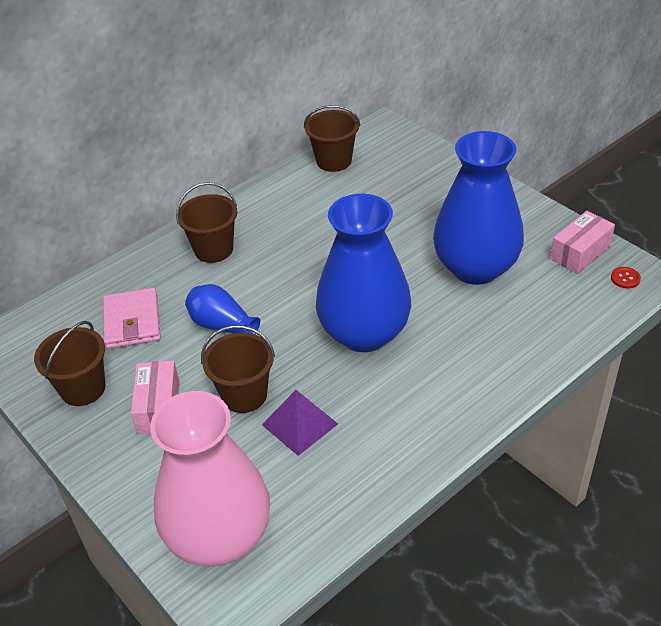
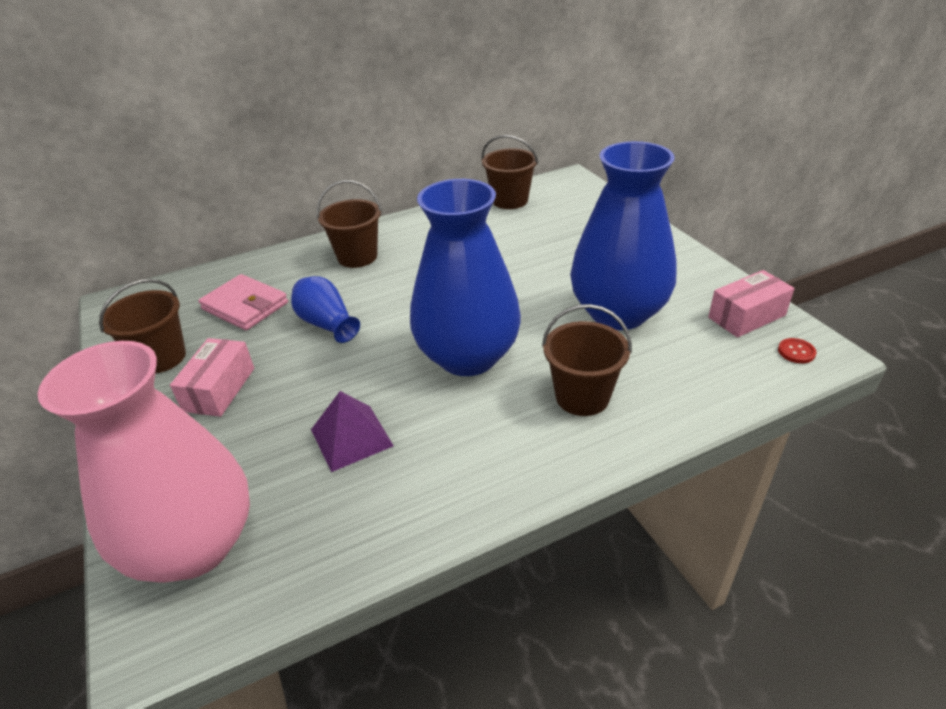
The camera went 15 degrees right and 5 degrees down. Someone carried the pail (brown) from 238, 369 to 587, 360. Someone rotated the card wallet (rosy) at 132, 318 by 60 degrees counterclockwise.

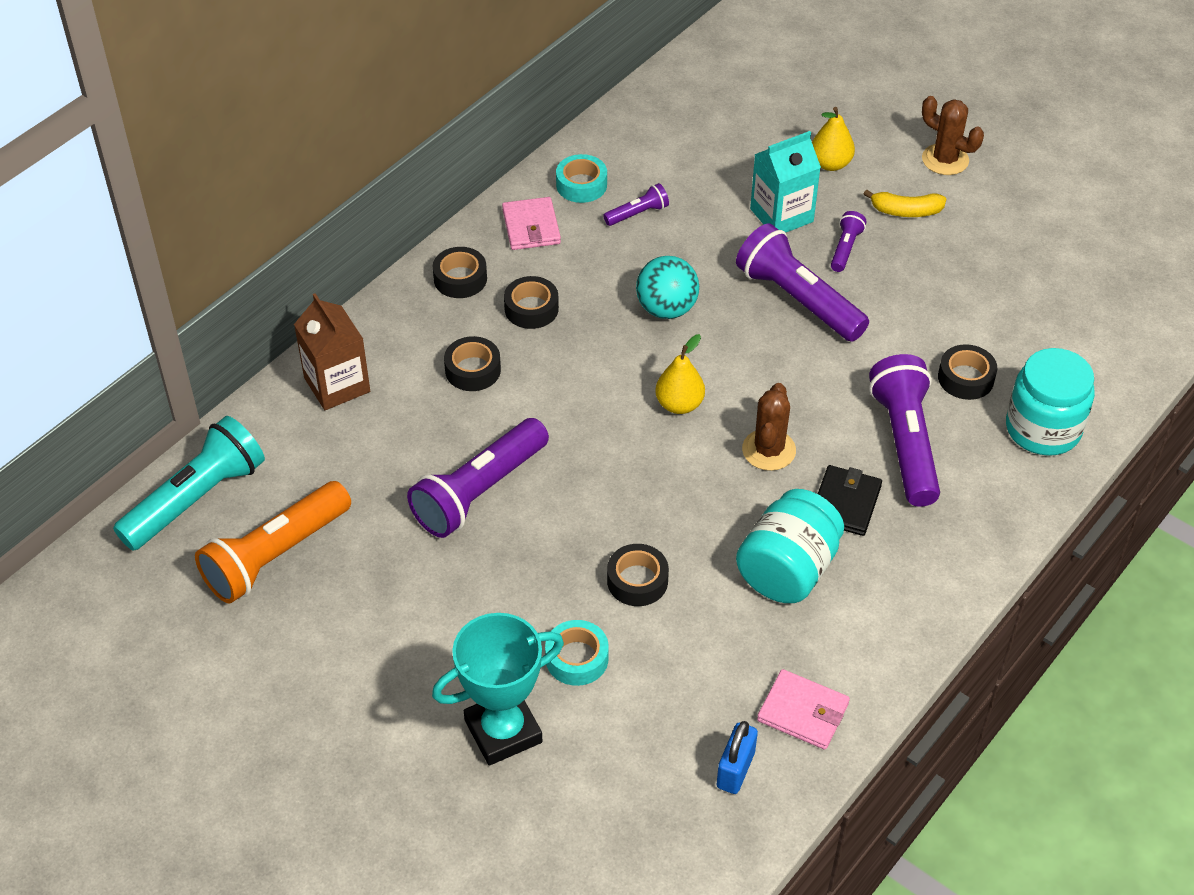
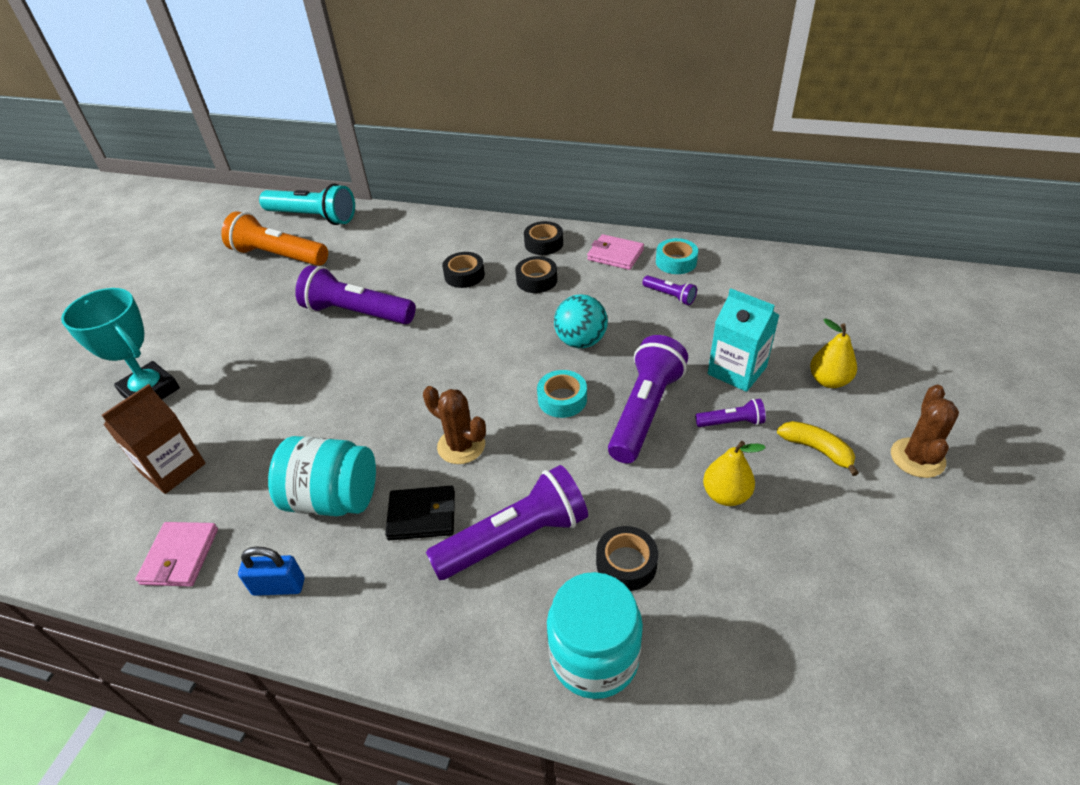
The camera went 70 degrees right and 5 degrees down. Someone took away the roll of tape (jet-black) at 638, 575. Someone carried the carton (brown) from 332, 351 to 154, 439. Someone carried the roll of tape (aqua) from 577, 653 to 562, 394. Someone carried the pear fruit (golden) from 680, 374 to 734, 473. Someone carried the small lock (cobalt) from 737, 757 to 271, 571. Someone rotated the card wallet (rosy) at 531, 223 by 60 degrees clockwise. Someone rotated the prickly plant (brown) at 769, 427 by 45 degrees clockwise. Someone rotated the toy banana (golden) at 905, 203 by 150 degrees clockwise.

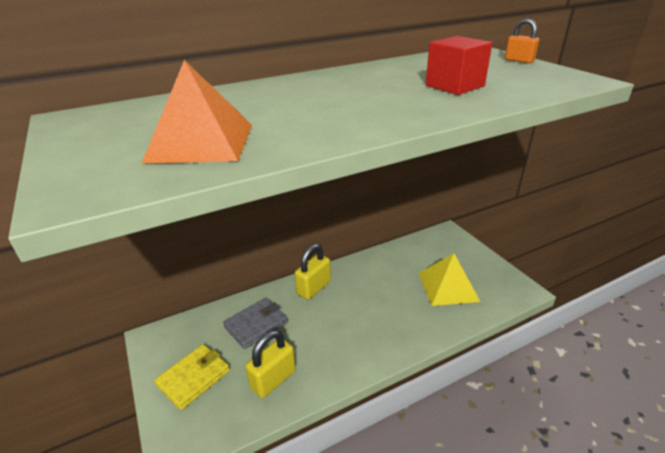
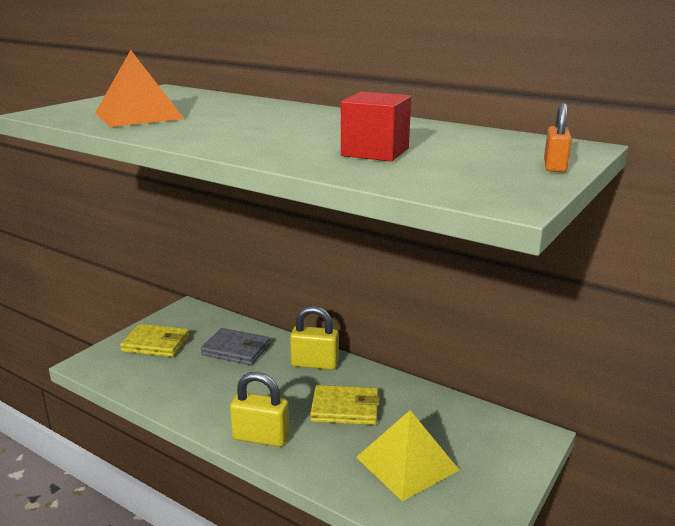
The camera went 60 degrees right and 10 degrees down. Someone put down the card wallet (golden) at 345, 405. Someone carried the small lock (golden) from 270, 364 to 259, 409.

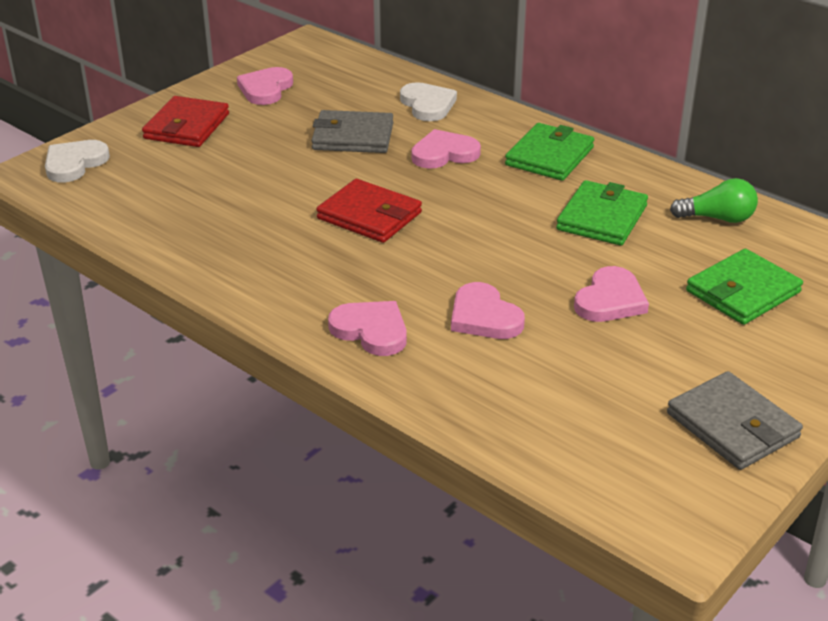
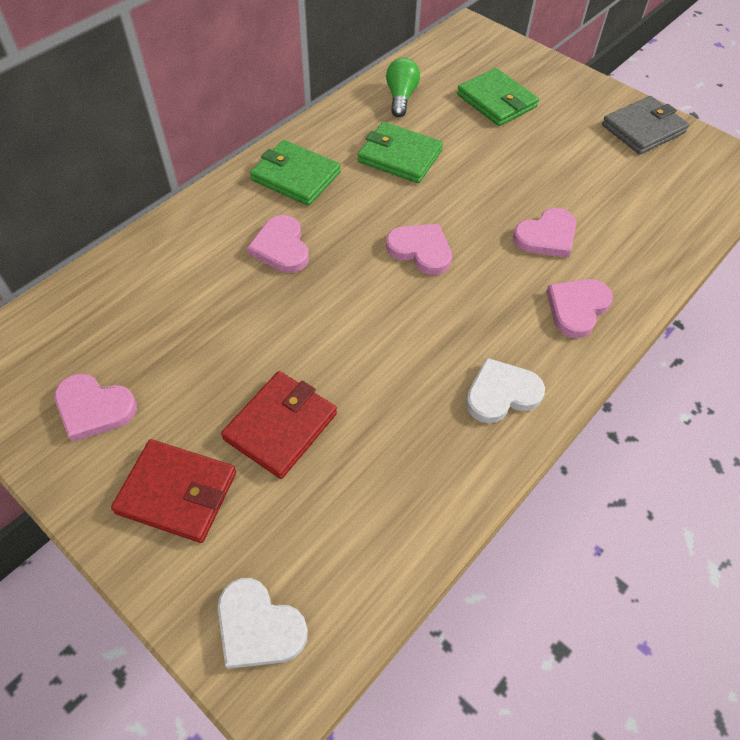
The camera went 90 degrees left and 20 degrees up. Someone took away the card wallet (grey) at 352, 131. Someone carried the card wallet (scarlet) from 369, 211 to 279, 425. Someone carried the heart (white) from 428, 101 to 505, 390. Someone carried the heart (rosy) from 611, 294 to 419, 249.

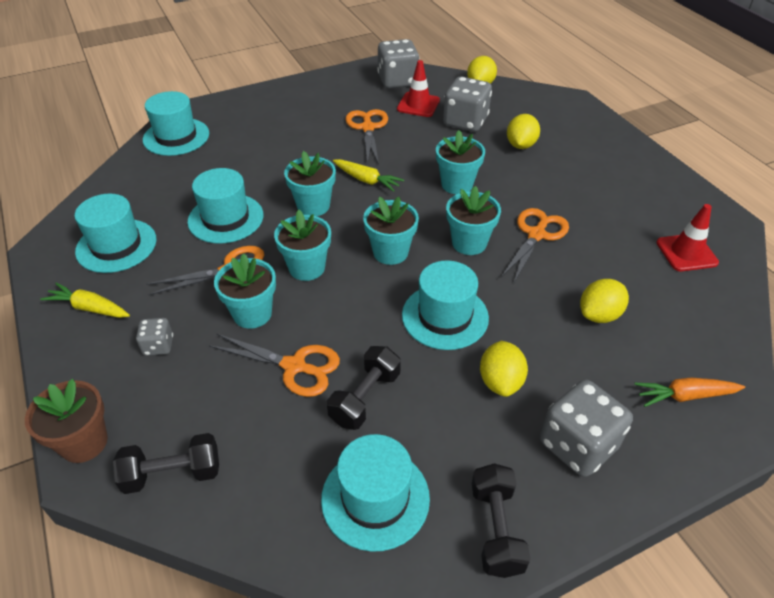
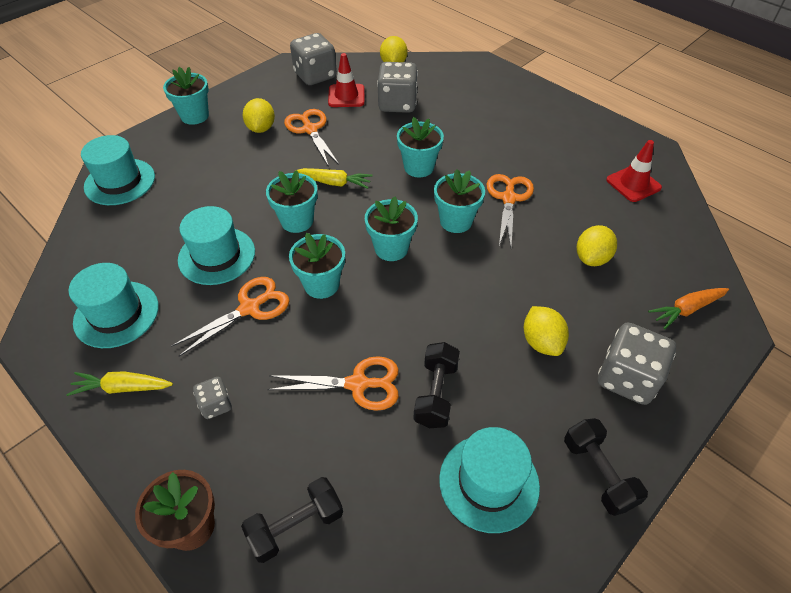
The camera went 20 degrees left and 5 degrees up. Someone took away the top hat (aqua) at 445, 305. Someone carried the plant pot (aqua) from 245, 291 to 186, 96. Someone carried the toy lemon (golden) from 523, 131 to 259, 115.

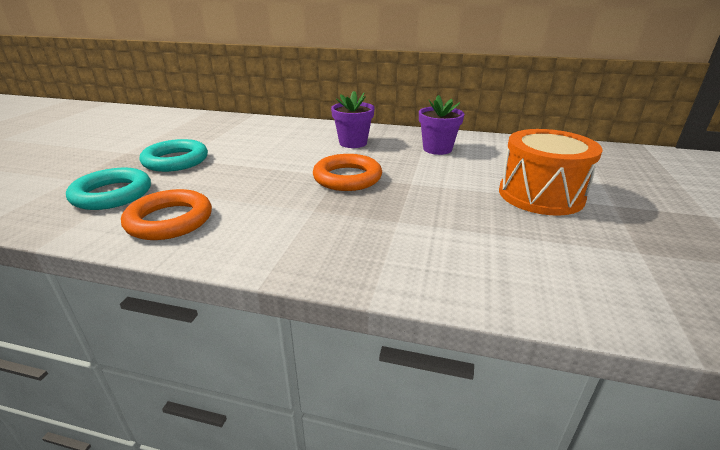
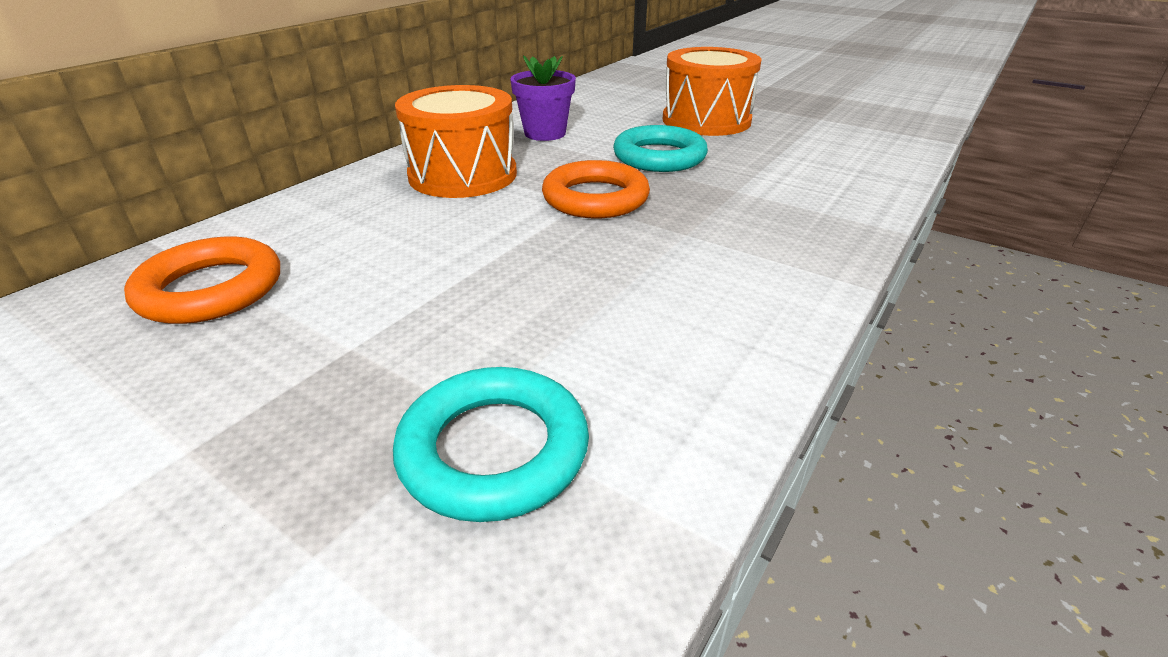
The camera went 70 degrees left and 5 degrees up. Someone carried the hoop (orange-coloured) from 166, 214 to 202, 280. Someone carried the hoop (aqua) from 174, 155 to 660, 148. Someone swapped the plant pot (royal purple) at 353, 119 for the toy drum (orange-coloured) at 456, 141.

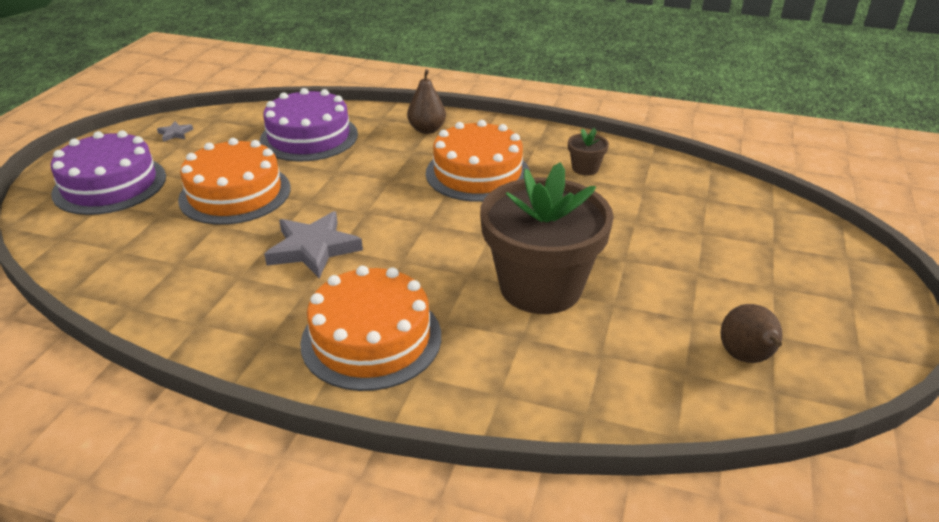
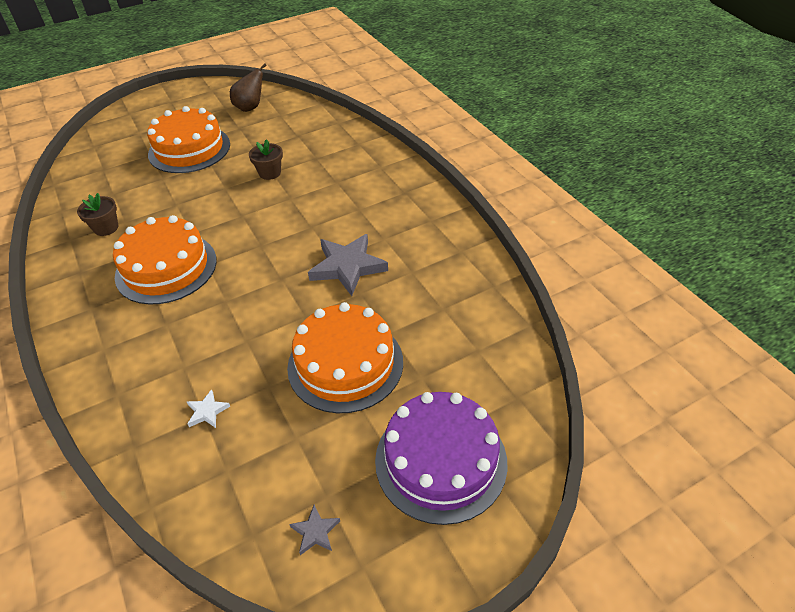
The camera went 135 degrees left and 10 degrees up. Someone took away the pear fruit (brown) at 426, 101. Someone carried the cake (orange-coloured) from 370, 328 to 188, 139. Someone swapped the cake (royal purple) at 309, 124 for the five-pointed star (white) at 208, 408. Someone scaled the plant pot (brown) at 547, 238 by 0.40.

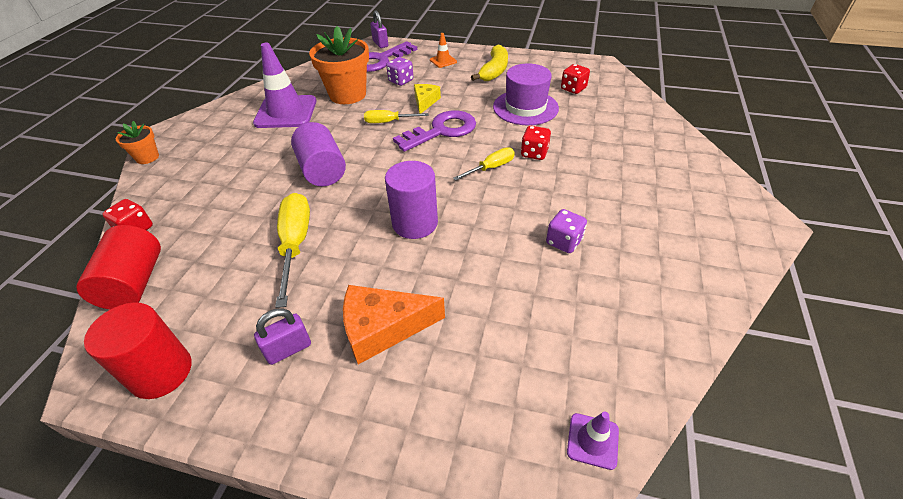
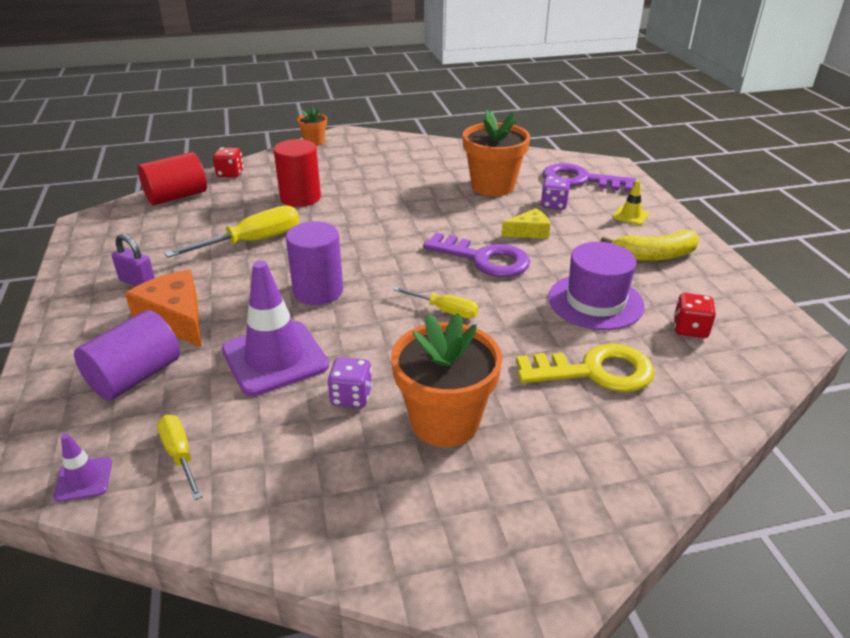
The camera went 60 degrees right and 10 degrees down. Someone took away the small lock (royal purple) at 379, 29. Someone took away the die (scarlet) at 536, 143. Someone put down the plant pot (orange-coloured) at 447, 380. Someone put down the door key (golden) at 585, 368. Someone carried the cylinder (scarlet) from 137, 350 to 297, 173. Someone carried the traffic cone (royal purple) from 284, 85 to 275, 328. Someone carried the cylinder (royal purple) from 318, 154 to 127, 355. Someone carried the flat screwdriver (golden) from 396, 116 to 179, 457. Someone repainted the traffic cone (orange-coloured) at 443, 50, which became the traffic cone (golden) at 631, 202.

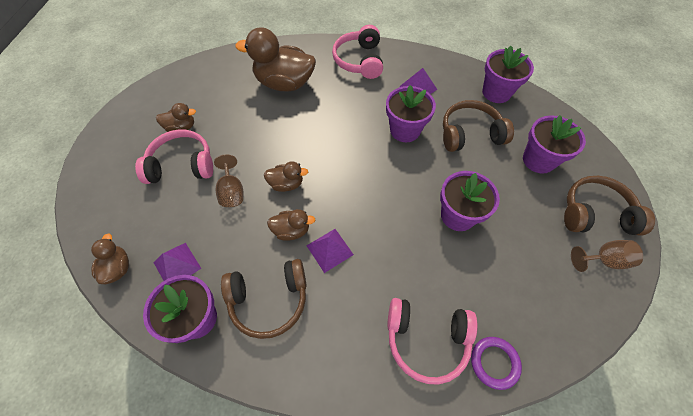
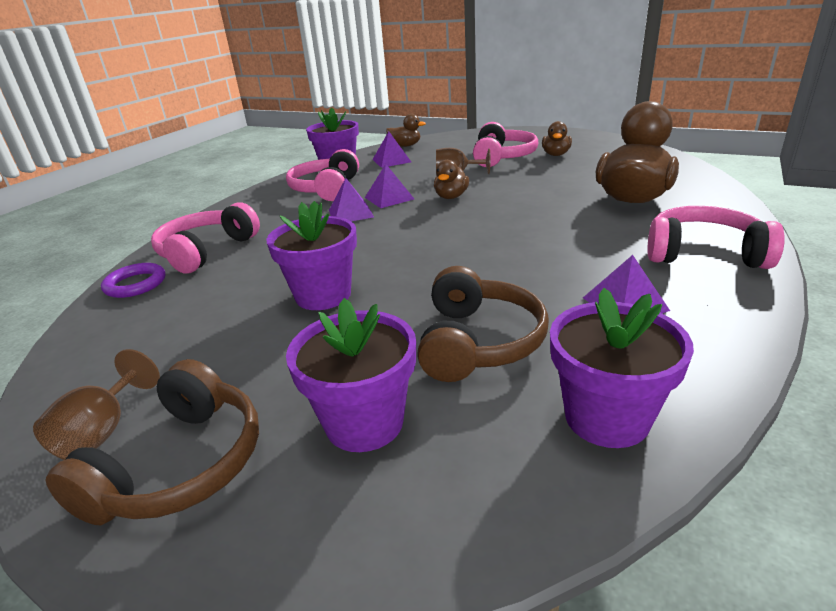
The camera went 110 degrees right and 30 degrees down. Someone took away the plant pot (royal purple) at 411, 113. Someone swapped the toy duck (brown) at 291, 225 for the pyramid (royal purple) at 389, 186. Someone repainted the headphones (brown) at 264, 299, which became the headphones (rosy) at 322, 175.

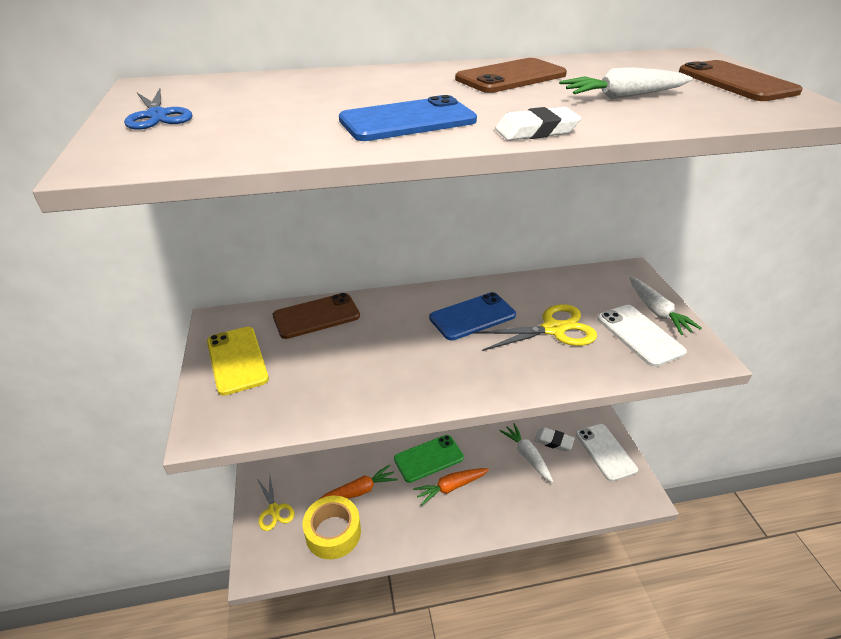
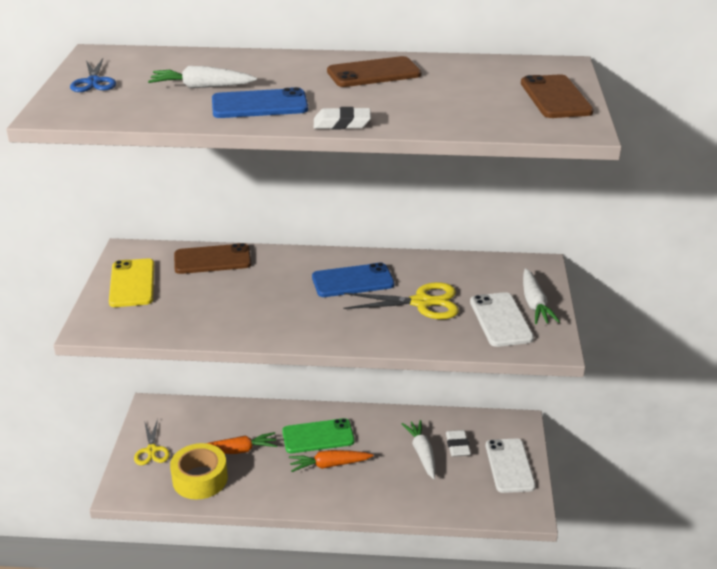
The camera went 15 degrees right and 5 degrees down. Someone carried the carrot (white) from 626, 83 to 202, 77. Someone rotated the gum eraser (white) at 554, 439 by 45 degrees clockwise.

